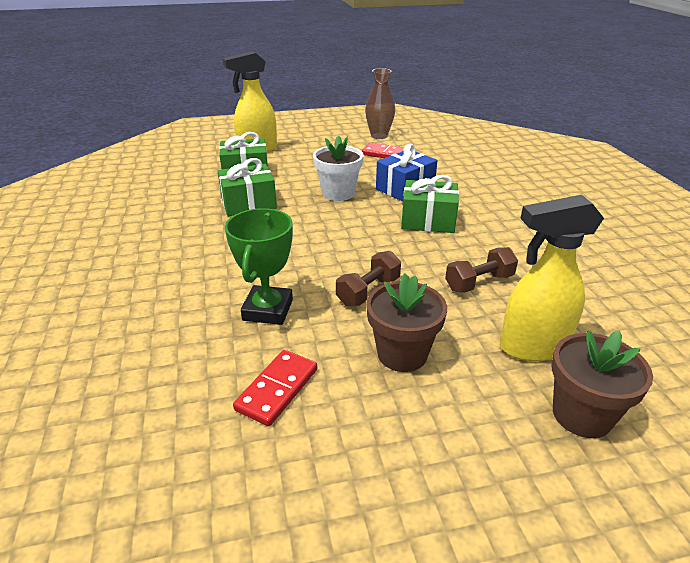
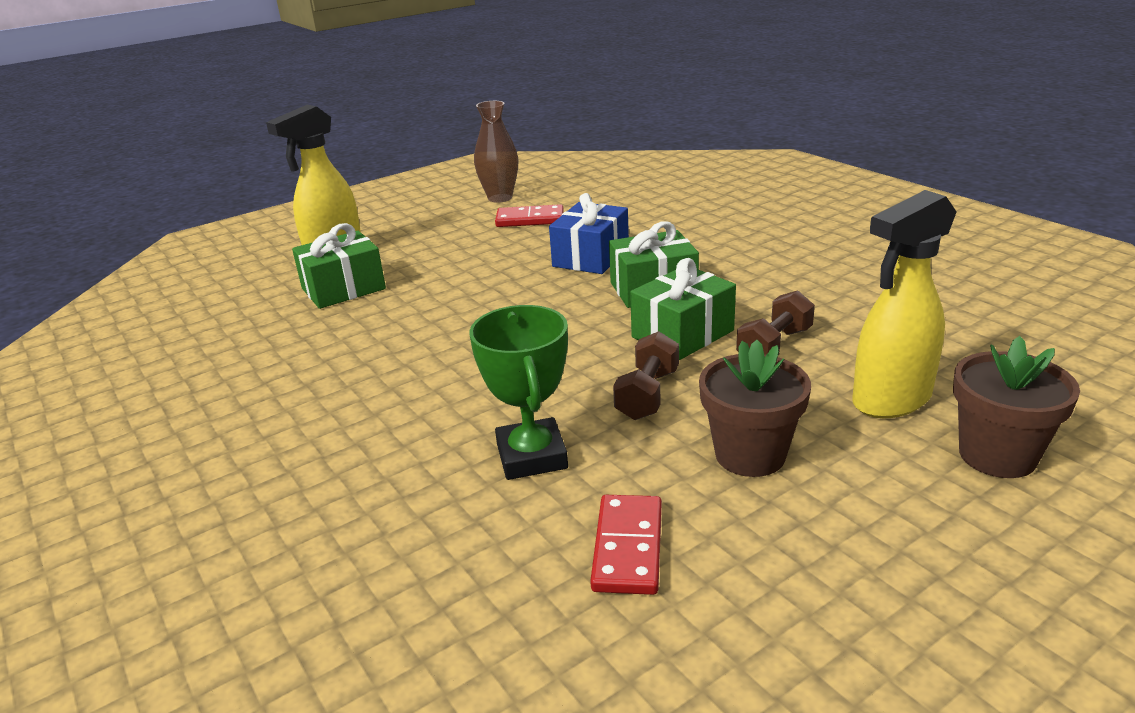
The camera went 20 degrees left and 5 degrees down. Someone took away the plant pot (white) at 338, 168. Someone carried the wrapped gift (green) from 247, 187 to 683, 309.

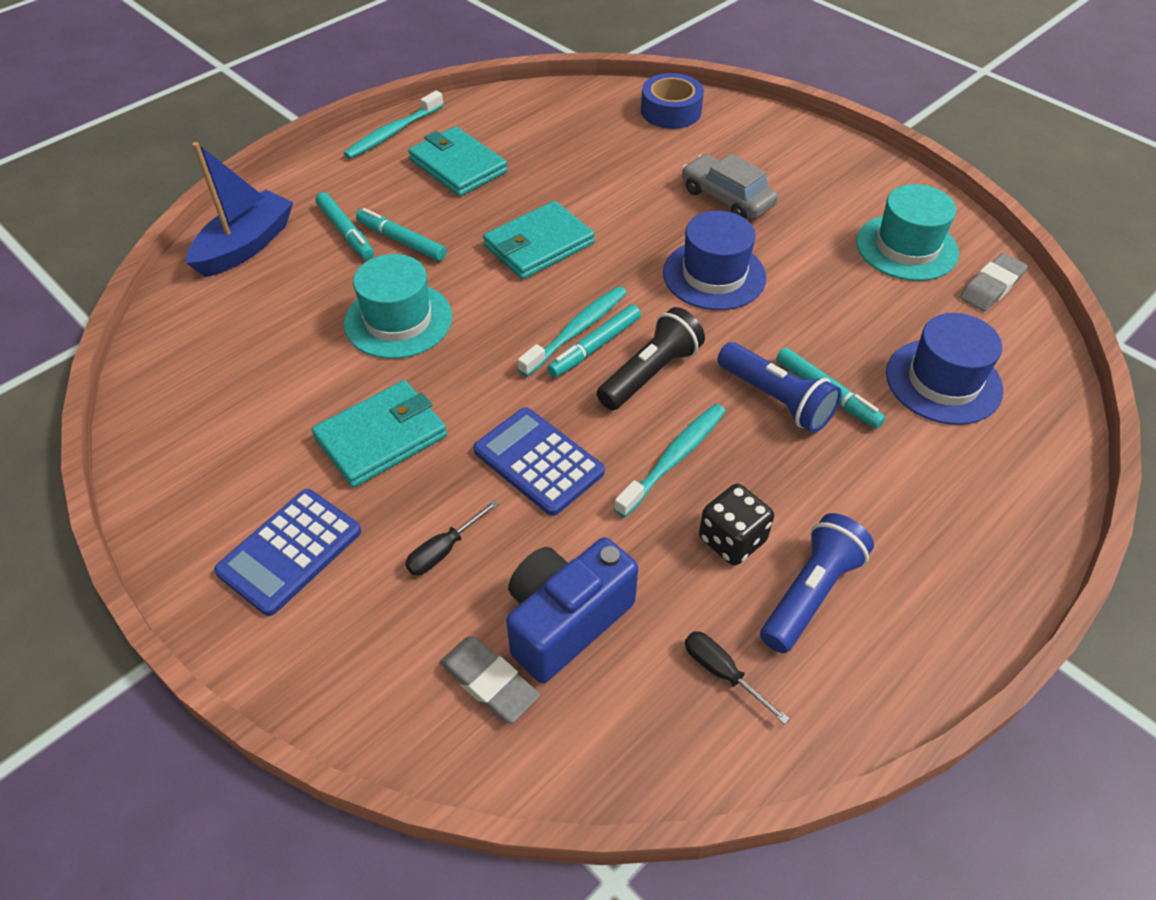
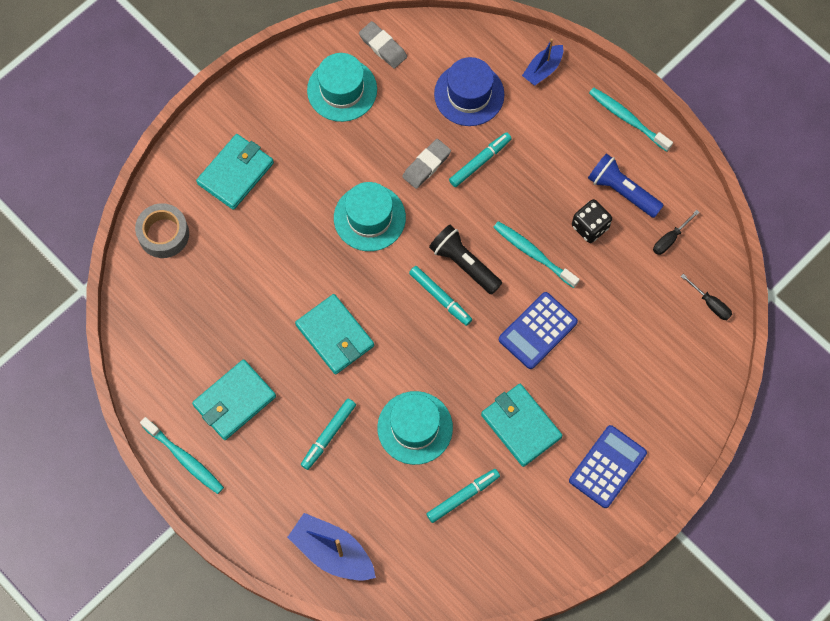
The camera went 90 degrees left and 20 degrees up. Someone took away the compact camera (cobalt) at 572, 610. Someone took away the toy car (grey) at 730, 186. Someone took away the torch (cobalt) at 779, 387. Someone put down the card wallet (aqua) at 235, 172. Someone put down the toy boat (cobalt) at 542, 62. Someone carried the marker pen (aqua) from 344, 226 to 463, 496. Someone carried the flat screwdriver (jet-black) from 452, 537 to 706, 297. Someone carried the gum eraser (grey) from 490, 679 to 426, 164. Someone carried the dental brush (aqua) from 572, 331 to 631, 119. Someone repainted the roll of tape (cobalt) at 672, 101, which became the roll of tape (grey) at 162, 230. Someone repainted the top hat (cobalt) at 714, 260, which became the top hat (aqua) at 370, 216. Someone rotated the calculator (cobalt) at 287, 552 by 90 degrees counterclockwise.

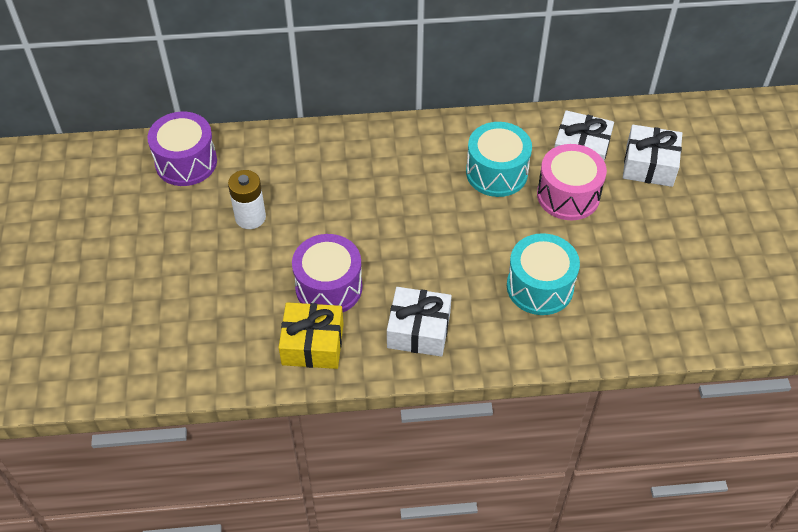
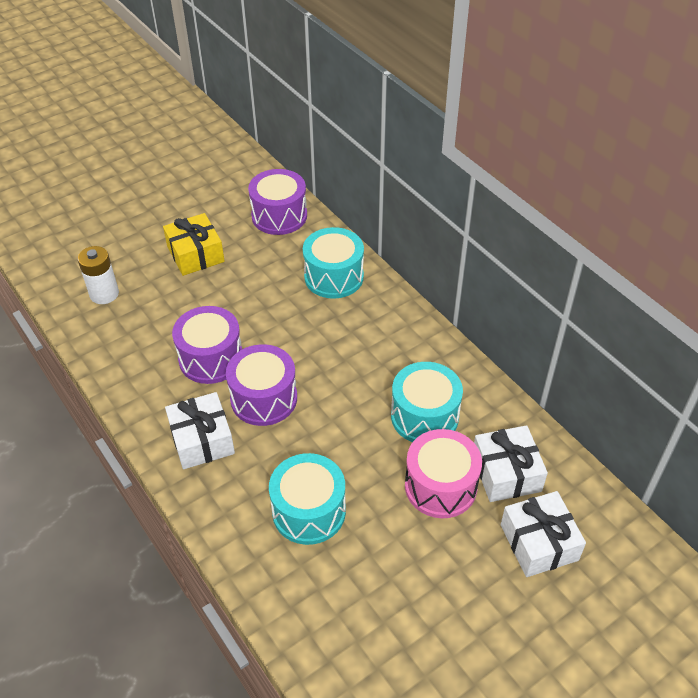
The camera went 60 degrees right and 5 degrees down. Someone put down the toy drum (royal purple) at 261, 385. Someone put down the toy drum (aqua) at 333, 263. Someone carried the power cell (white) from 247, 199 to 98, 275. Someone carried the wrapped gift (golden) from 311, 335 to 194, 244.

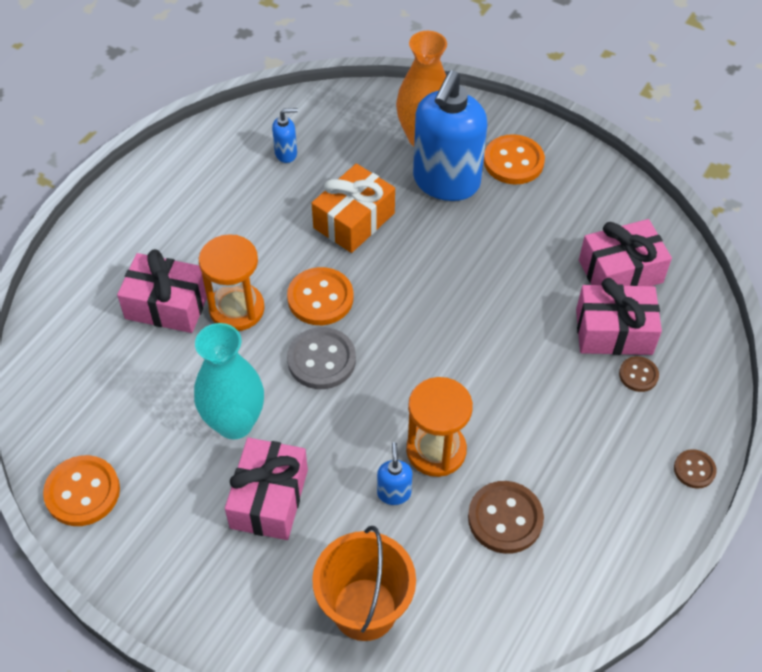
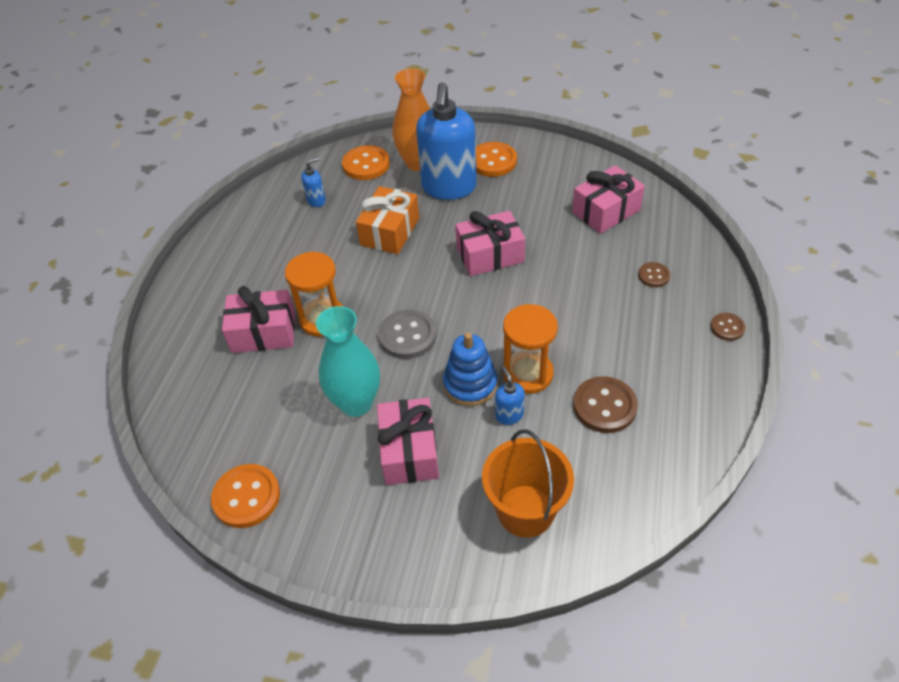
The camera went 15 degrees left and 5 degrees down. Someone put down the ring stacker (cobalt) at 470, 369. Someone carried the shirt button (orange-coloured) from 320, 296 to 366, 162. Someone carried the wrapped gift (rosy) from 619, 316 to 490, 243.

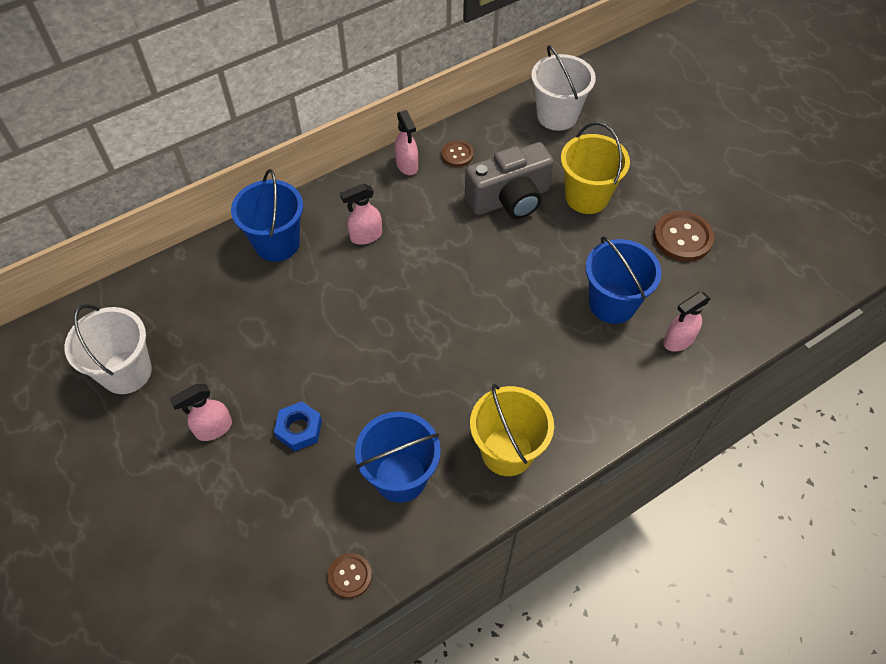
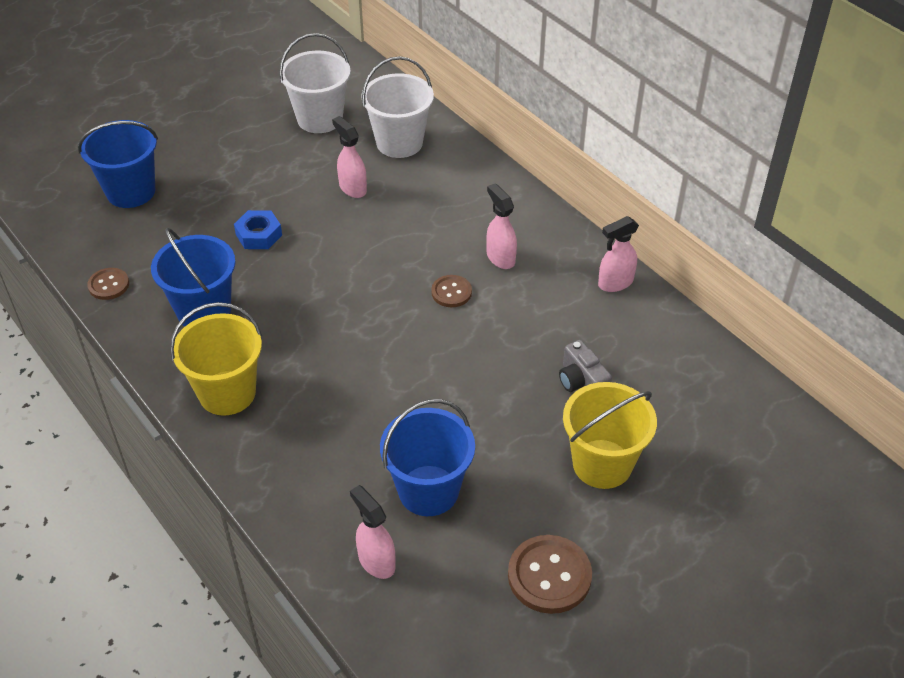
The camera went 85 degrees right and 10 degrees down. Someone carried the sprayer (rosy) from 201, 412 to 349, 157. Someone carried the pail (cobalt) from 267, 215 to 118, 164. Someone carried the shirt button (brown) from 457, 153 to 451, 291. Someone carried the pail (white) from 563, 88 to 397, 107. Someone scaled the compact camera (grey) at 509, 180 by 0.53.

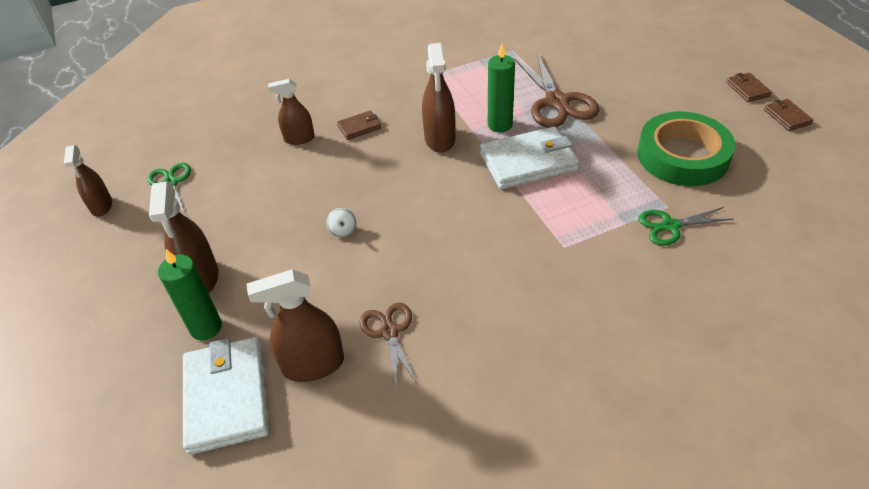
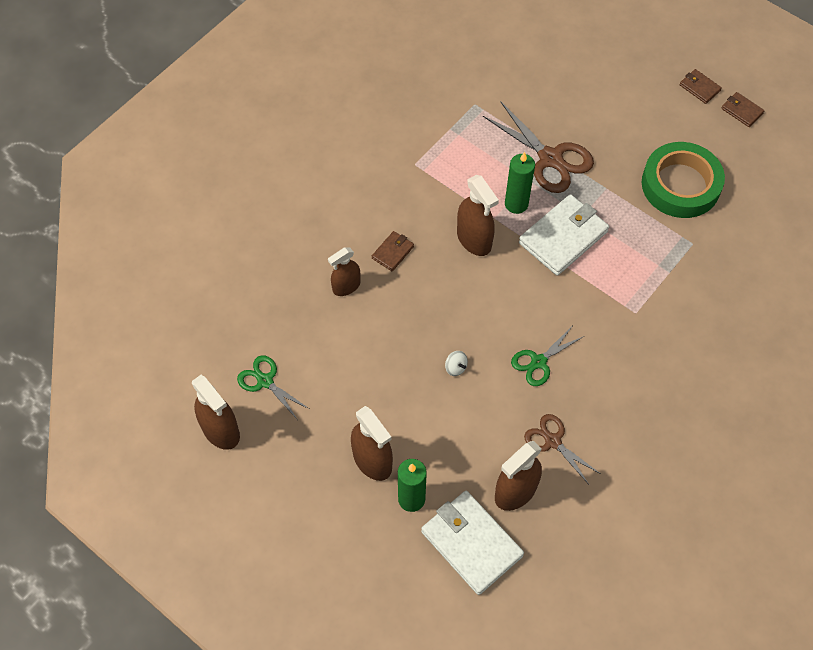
The camera went 30 degrees left and 15 degrees up. Someone carried the shears (green) from 686, 226 to 547, 356. Someone scaled the sprayer (brown) at 88, 181 by 1.50.

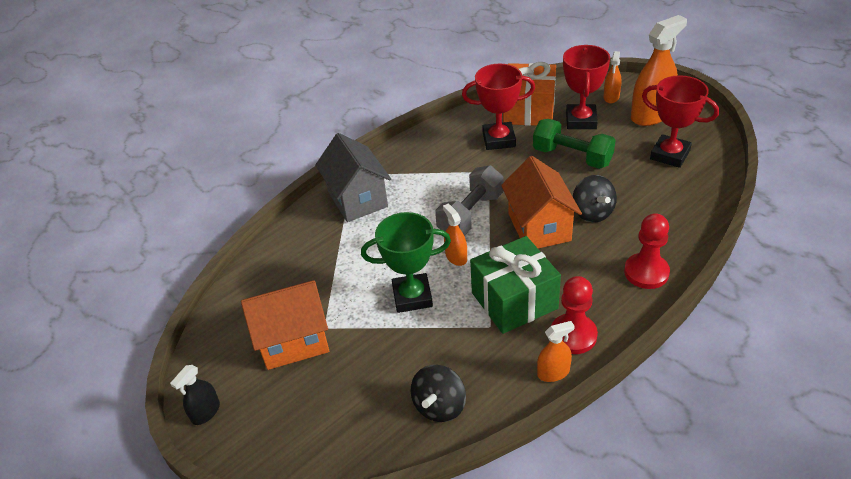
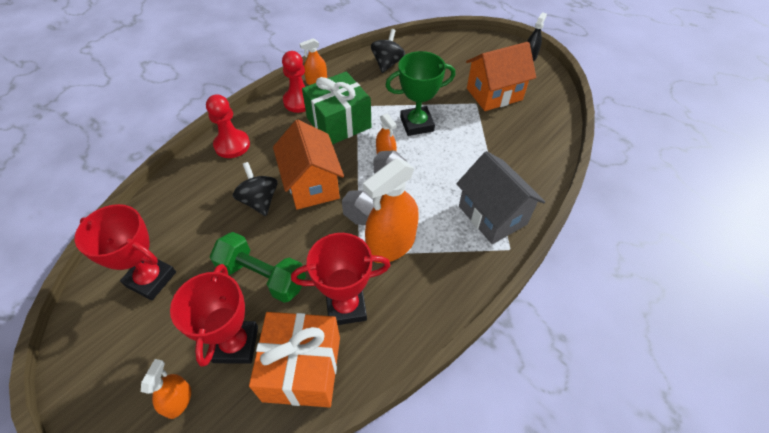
The camera went 170 degrees right and 10 degrees up. Someone carried the sprayer (orange-coloured) from 659, 70 to 391, 210.

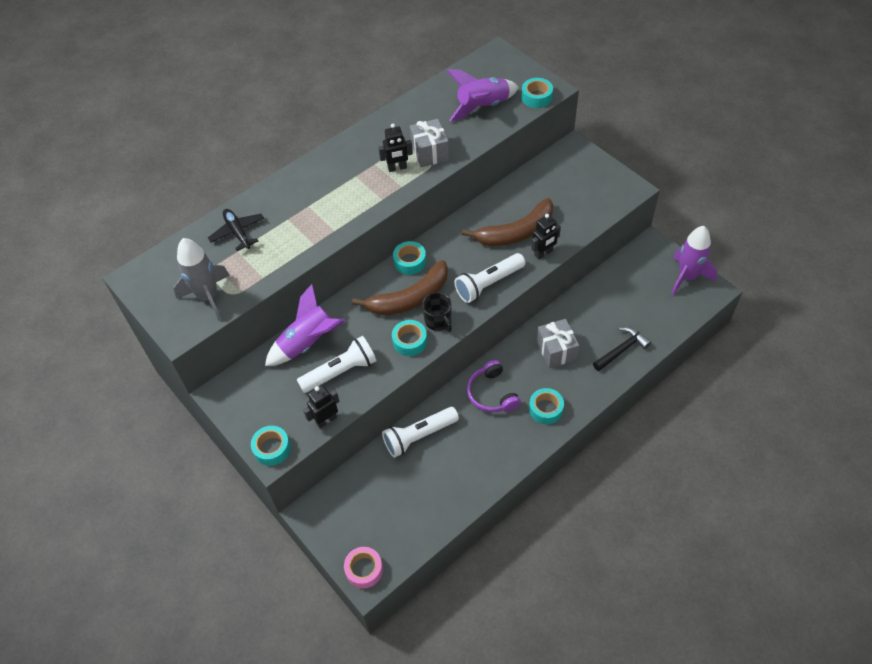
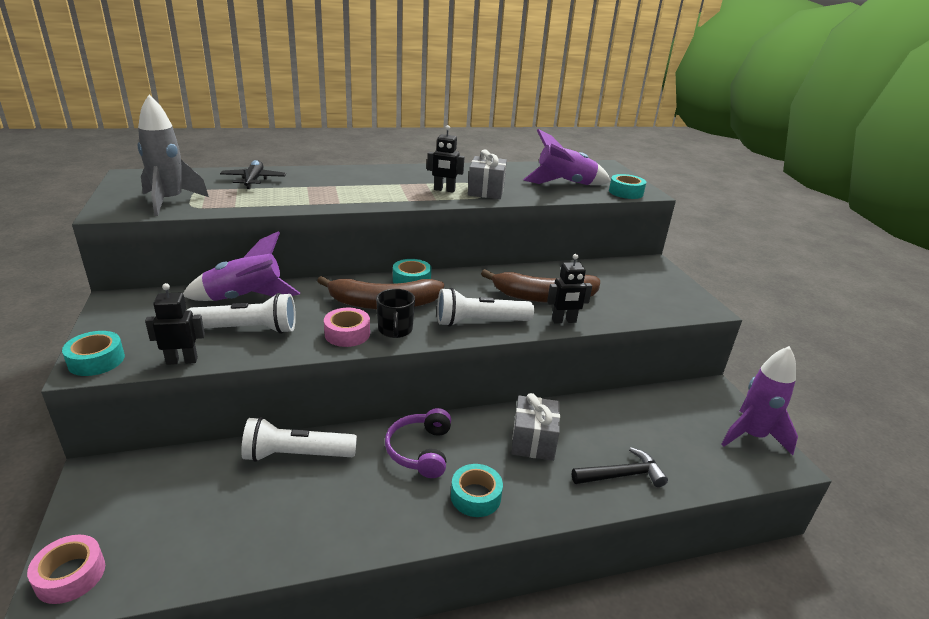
The camera went 20 degrees right and 25 degrees down. Someone repainted the roll of tape (aqua) at 409, 338, which became the roll of tape (rosy) at 347, 327.

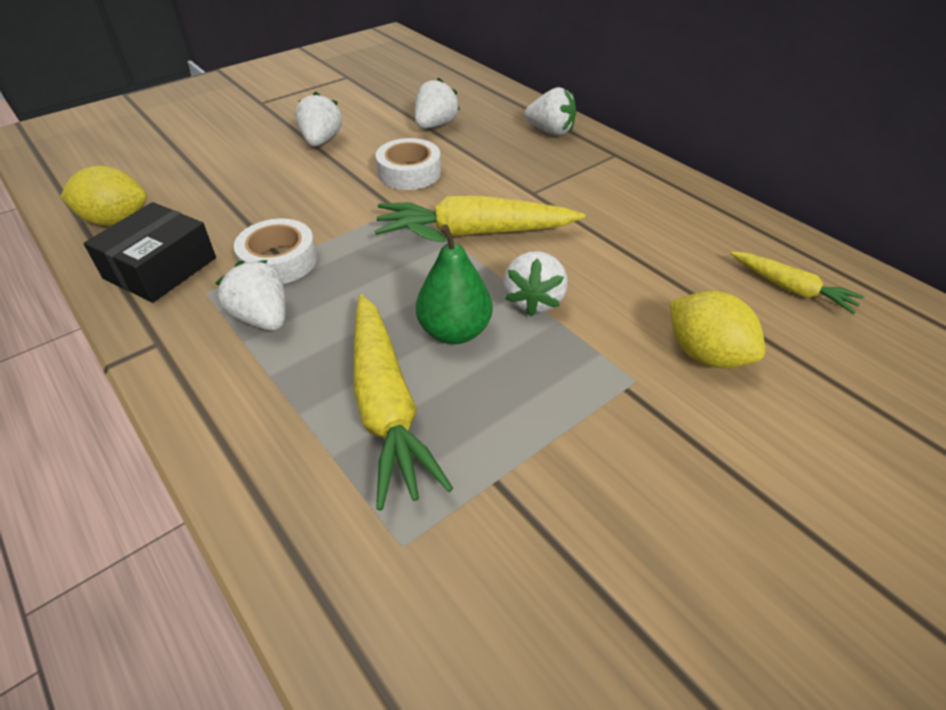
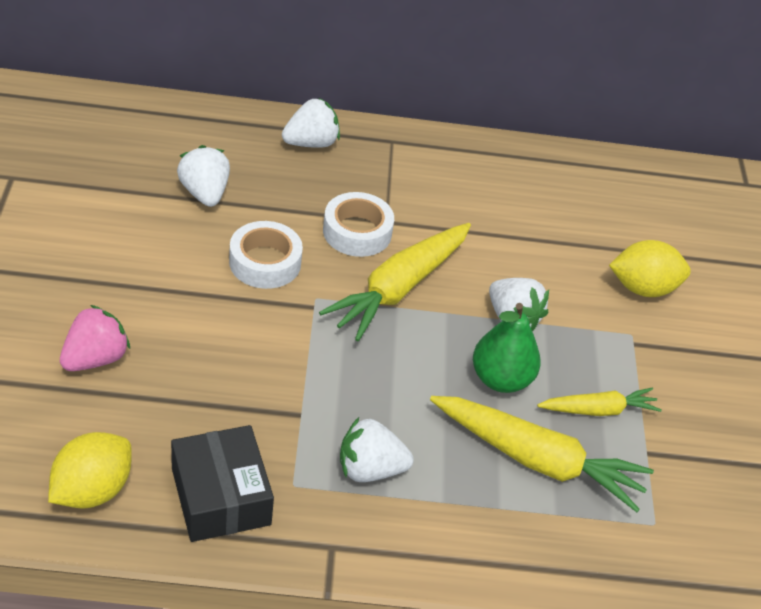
The camera went 55 degrees left and 0 degrees up. Someone took away the toy strawberry (white) at 318, 119. Someone put down the toy strawberry (rosy) at 95, 338. Someone carried the roll of tape (white) from 275, 251 to 358, 224. Someone carried the carrot (golden) from 797, 283 to 599, 401.

